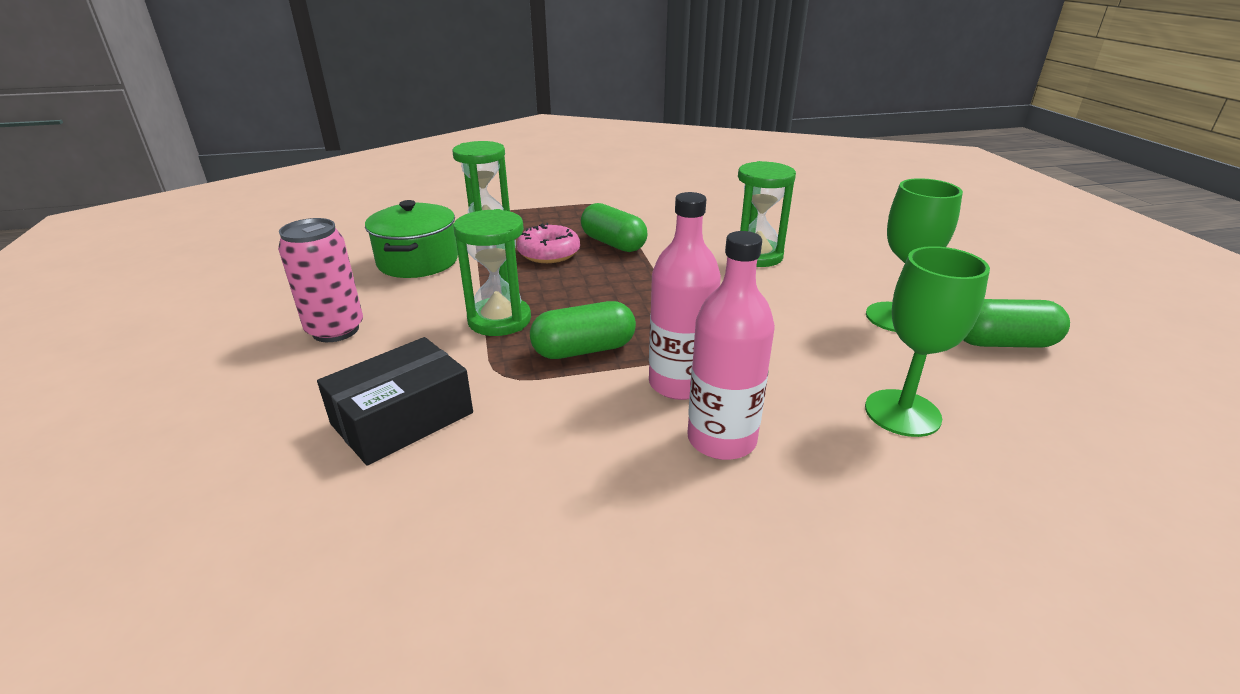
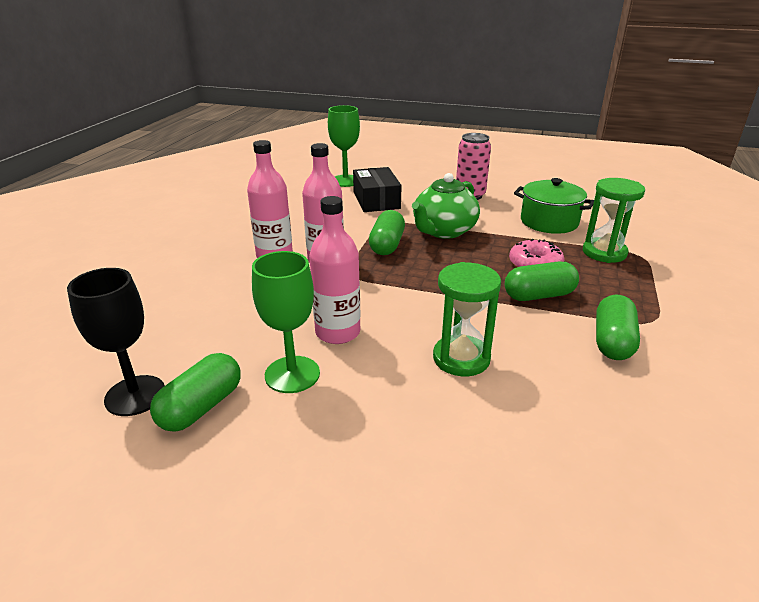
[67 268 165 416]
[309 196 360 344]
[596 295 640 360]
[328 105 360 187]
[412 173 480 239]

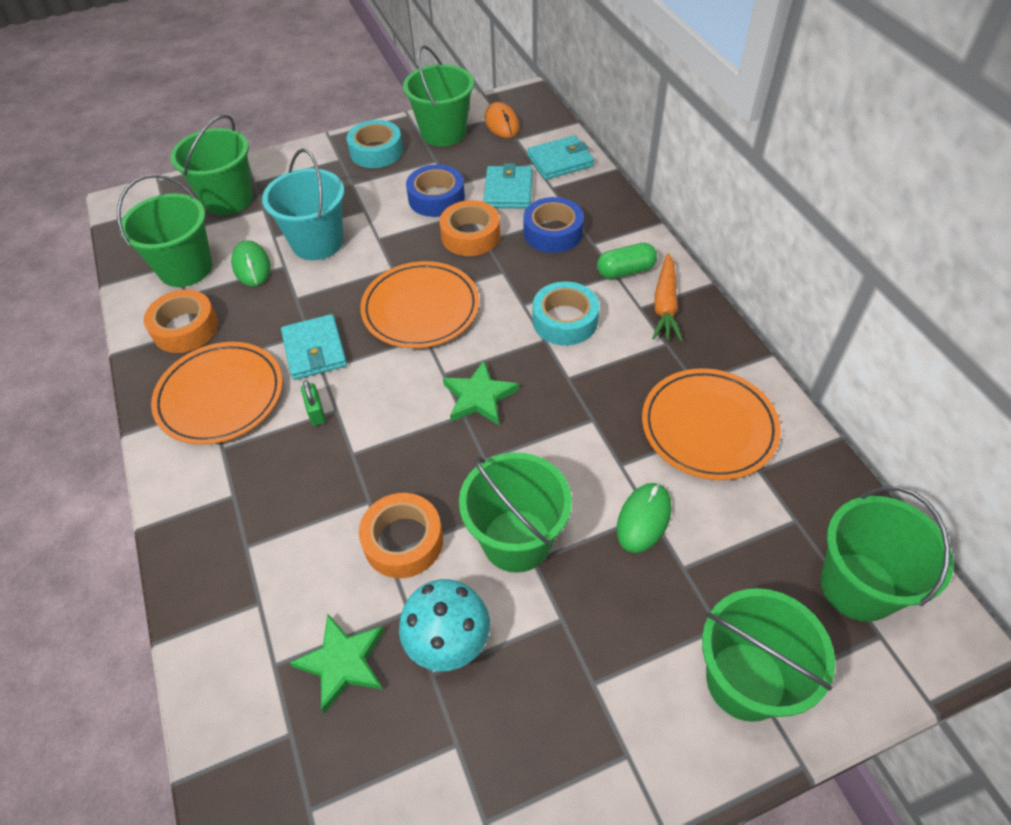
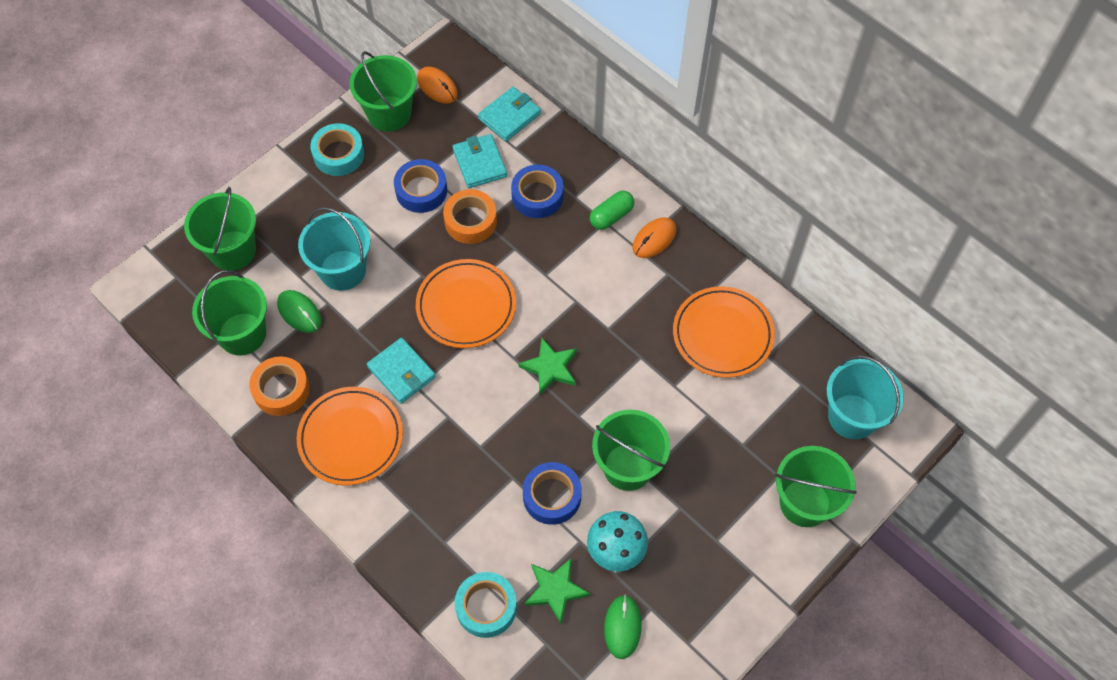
[301 380 326 426] (first image)
[455 572 517 638]
[604 595 642 659]
[632 217 676 258]
[523 462 582 525]
[827 355 904 440]

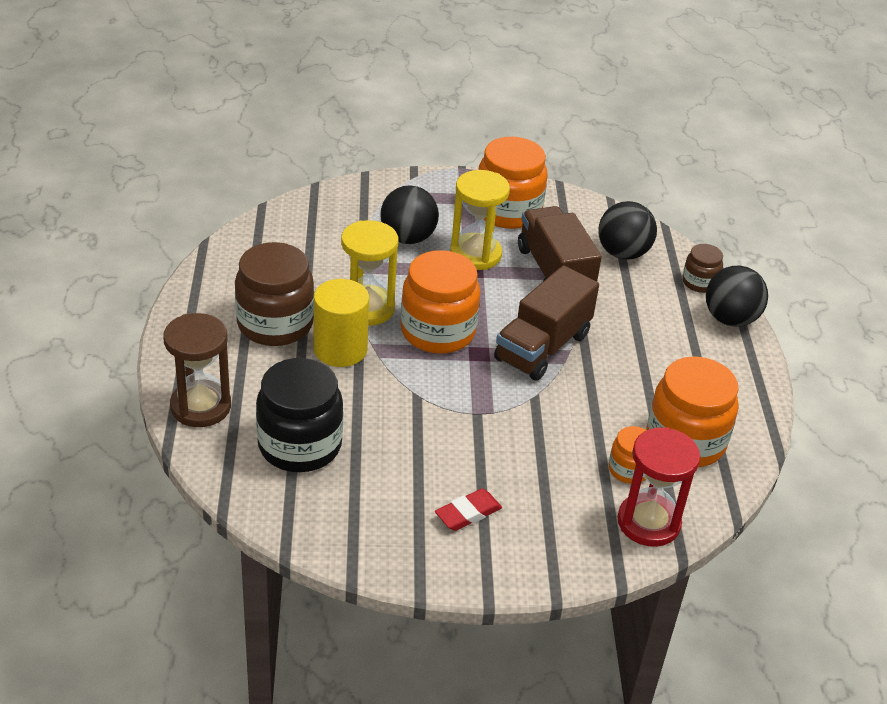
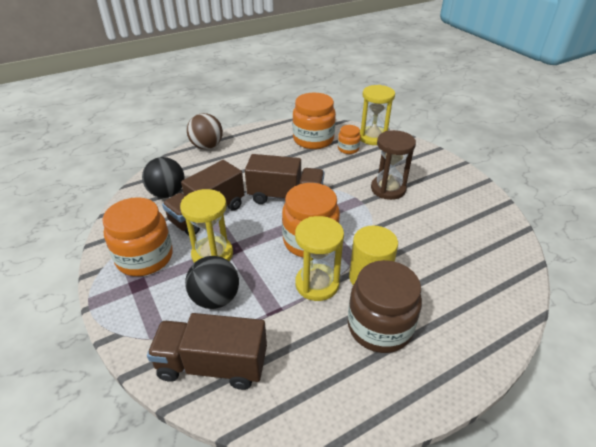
[256 358 343 472] (first image)
[435 489 502 531] (first image)
[682 244 723 293] (first image)
[147 313 267 390]
[371 130 416 200]
[360 85 395 145]
[187 113 223 149]

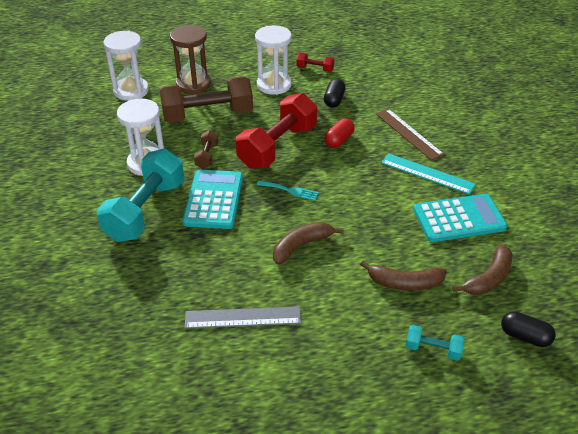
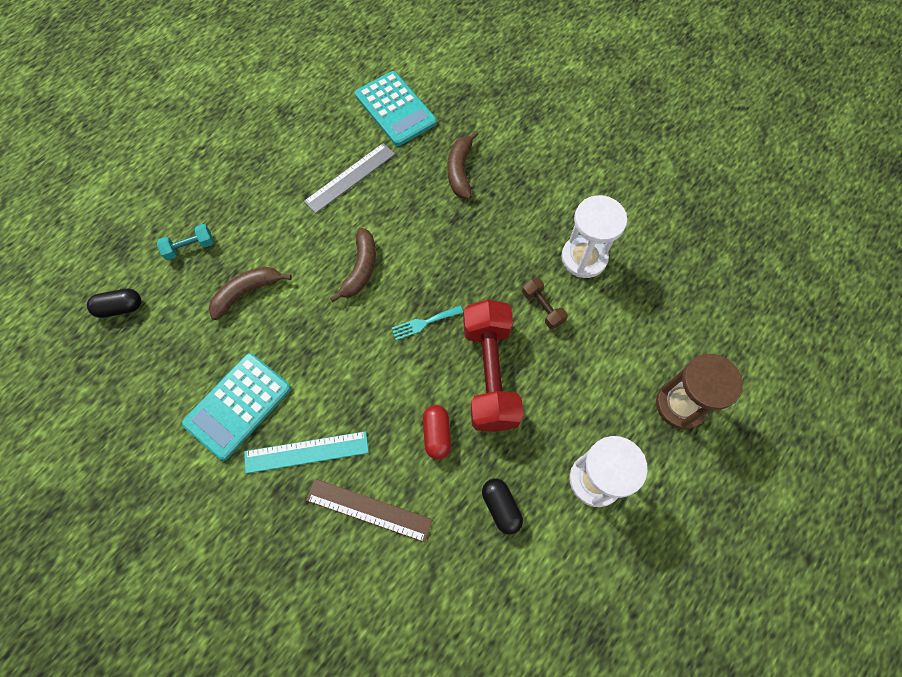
[97 149 184 242] (first image)
[104 31 149 101] (first image)
[159 76 253 123] (first image)
[296 53 334 72] (first image)
[355 71 437 146]
[447 131 479 199]

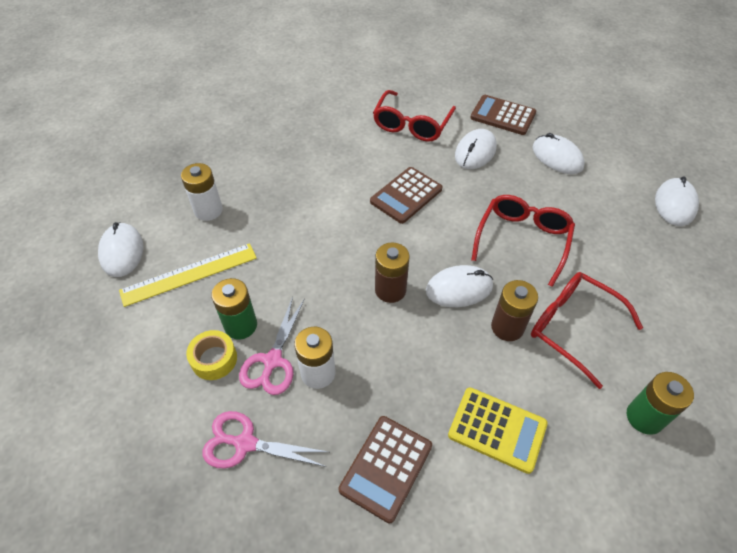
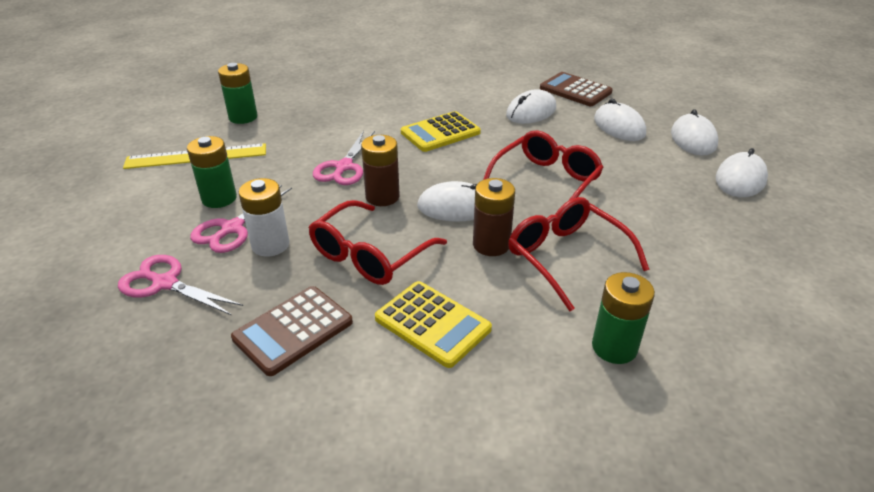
[186 330 237 380] (first image)
[313 131 375 185]
[671 109 718 155]
[308 200 447 285]
[218 63 258 124]
[401 111 481 152]

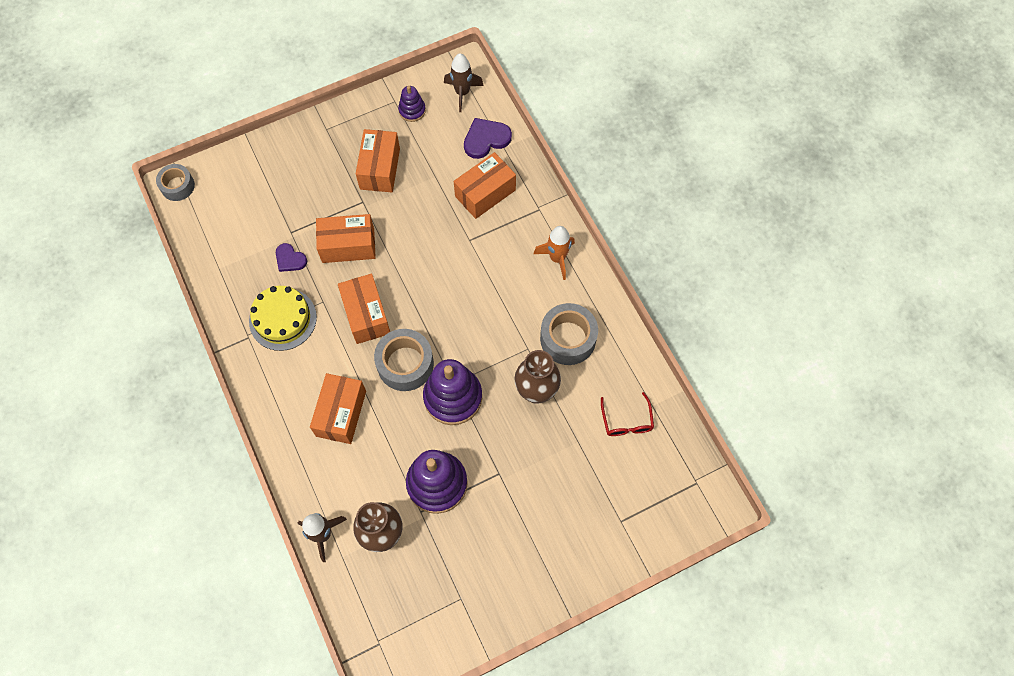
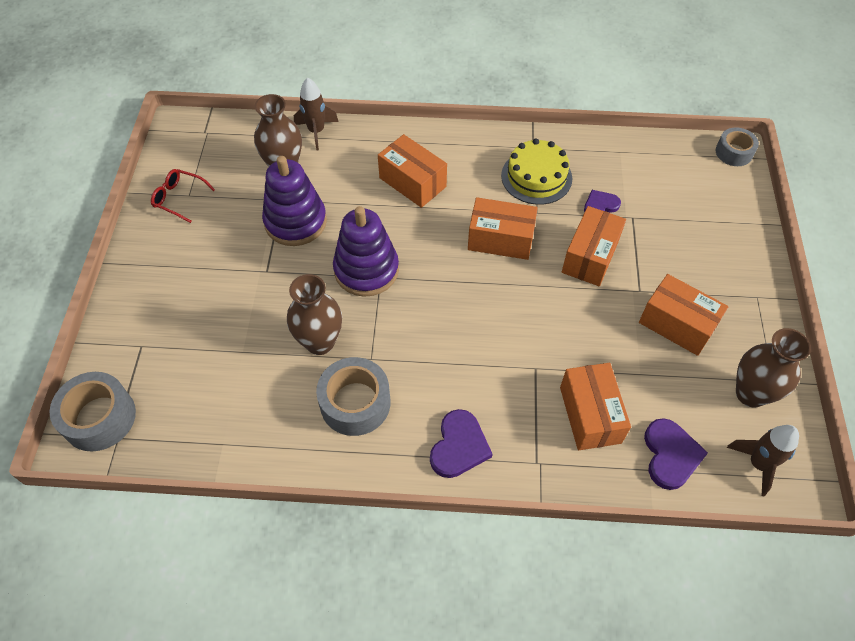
[50 372 136 451]
[151 169 215 223]
[736 328 811 408]
[430 409 493 478]

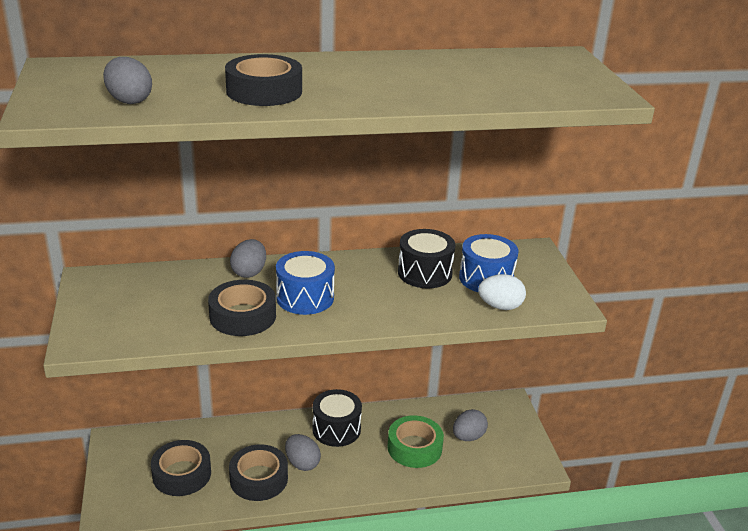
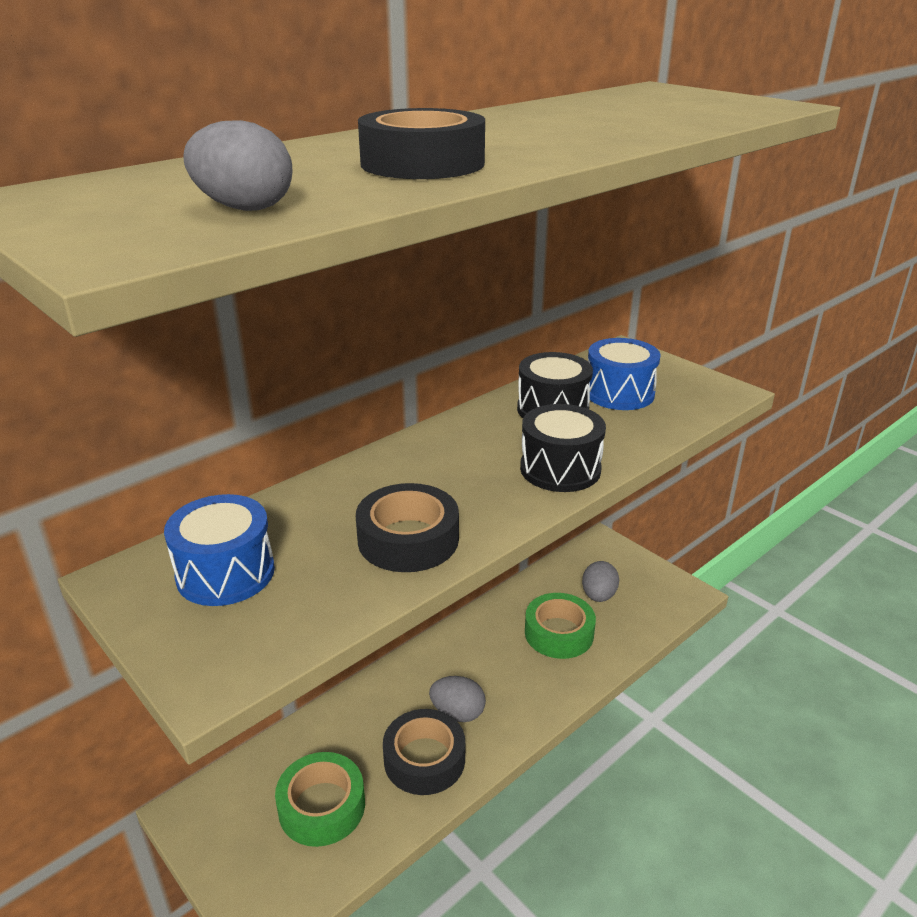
[230 239 266 278] (first image)
[478 274 526 310] (first image)
[164 494 275 606]
[520 404 606 492]
[275 752 365 847]

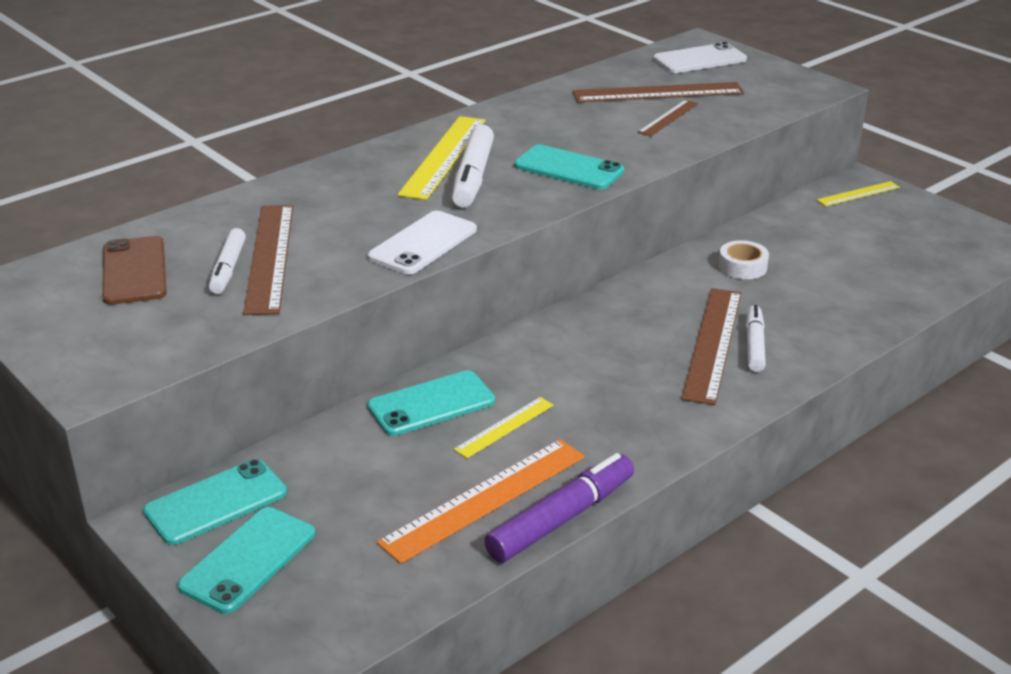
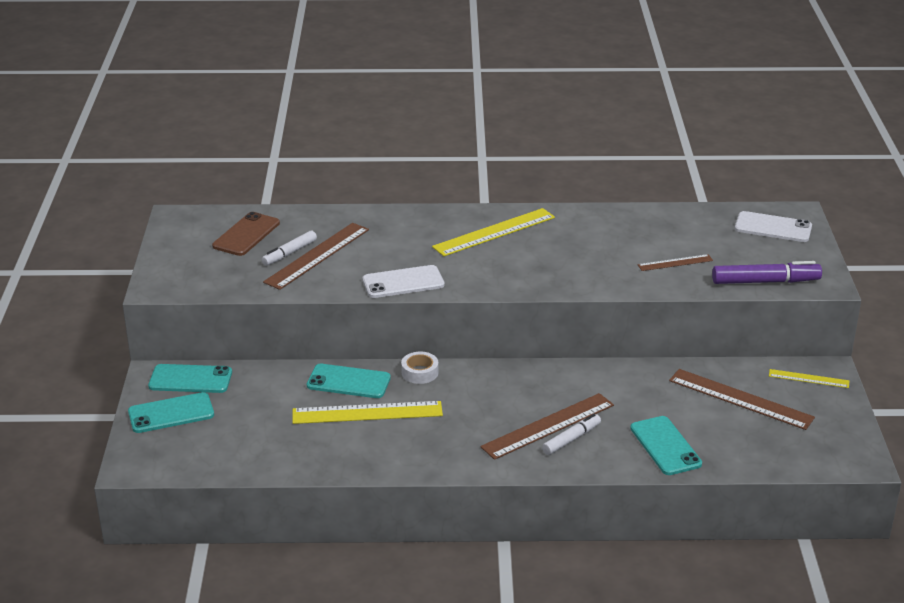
[377 439 585 564] (first image)
[452 125 494 208] (first image)
[712 261 822 284]
[630 416 702 475]
[669 369 815 430]
[401 352 439 384]
[292 401 443 424]

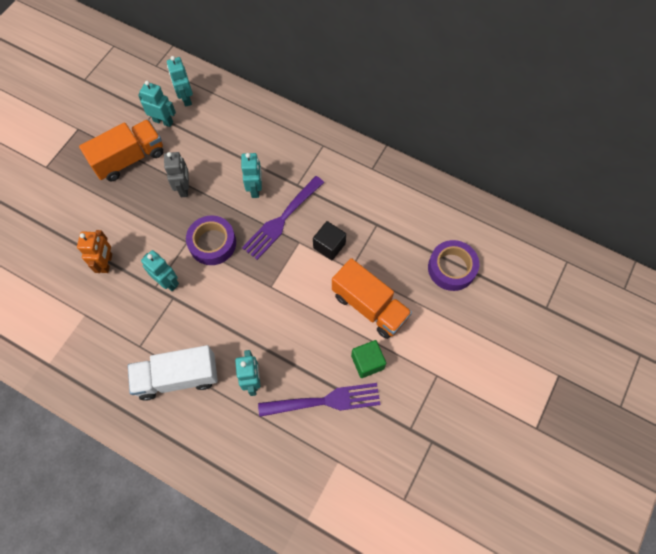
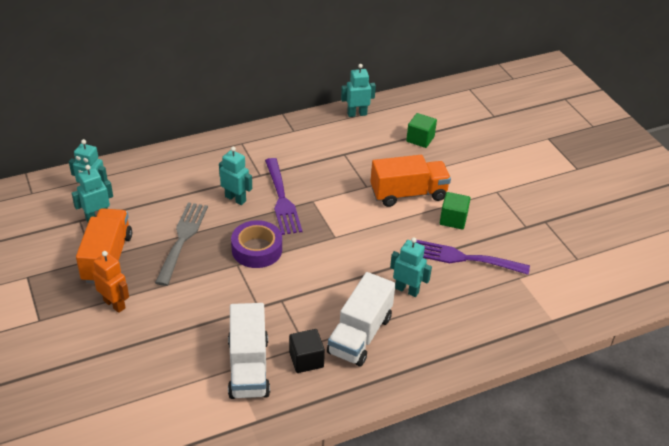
[228 303 270 399]
[93 251 129 313]
[341 64 376 117]
[289 329 325 373]
[155 202 208 286]
[406 113 437 148]
[416 240 530 275]

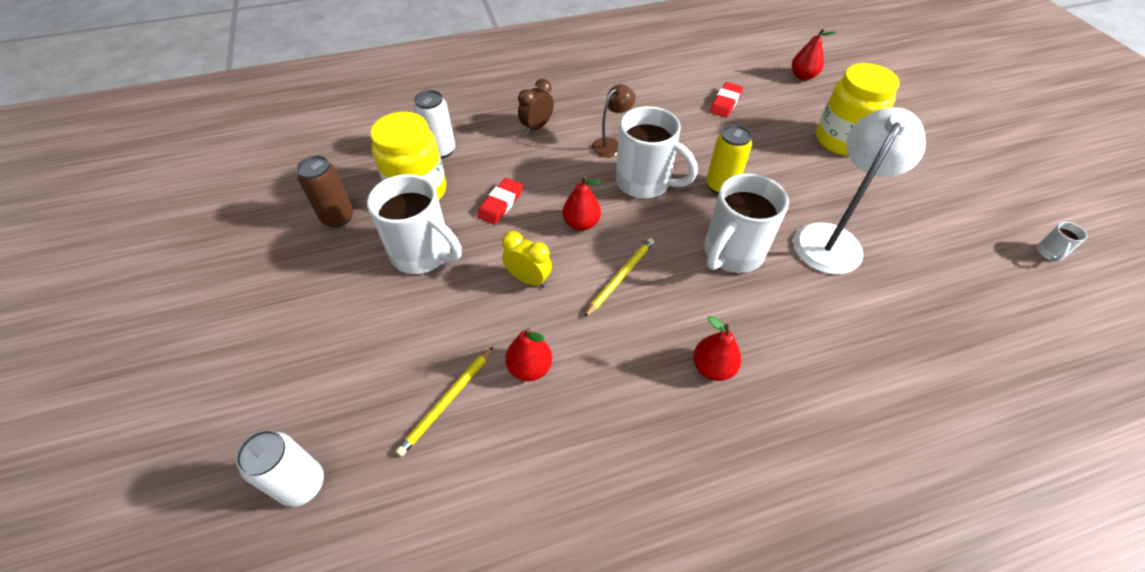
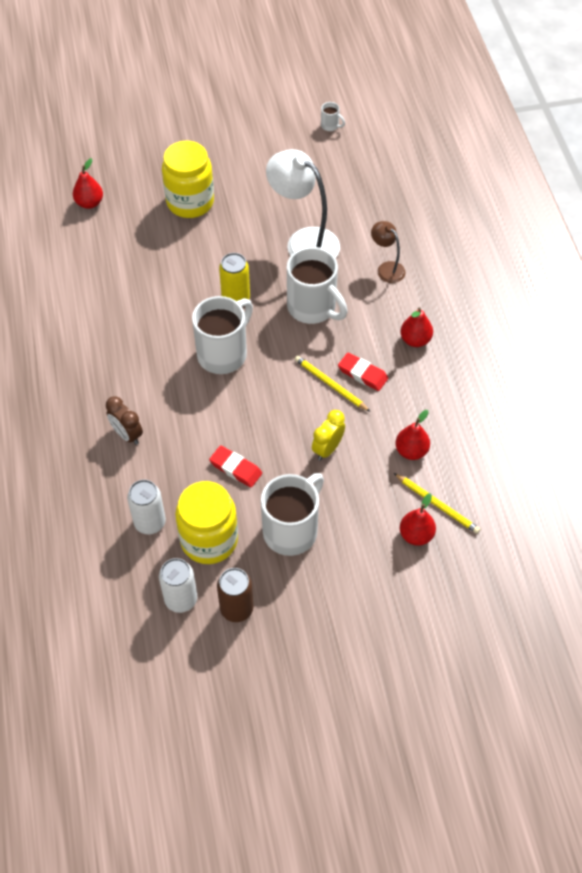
[159 558 197 613]
[400 493 436 546]
[371 221 405 283]
[338 353 388 391]

